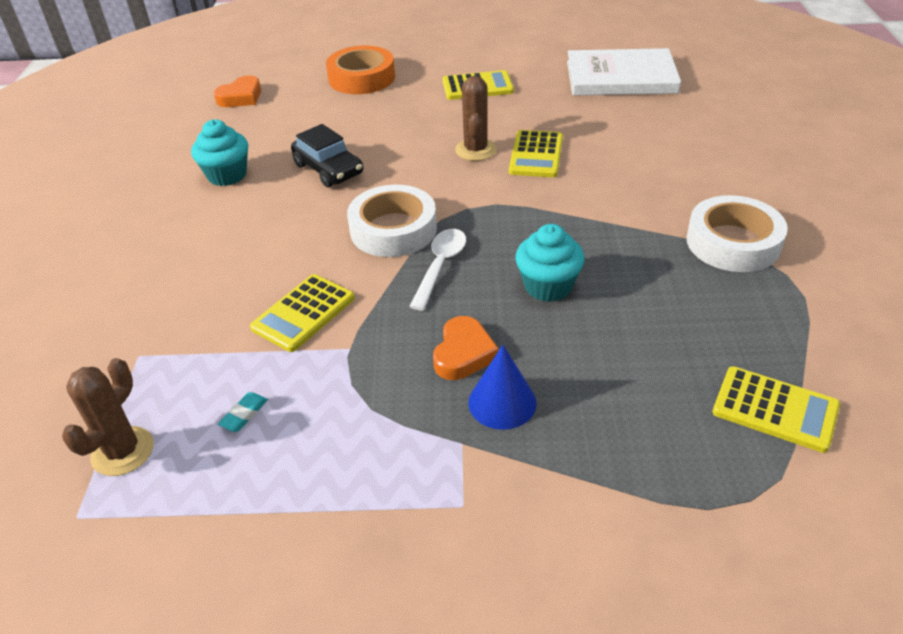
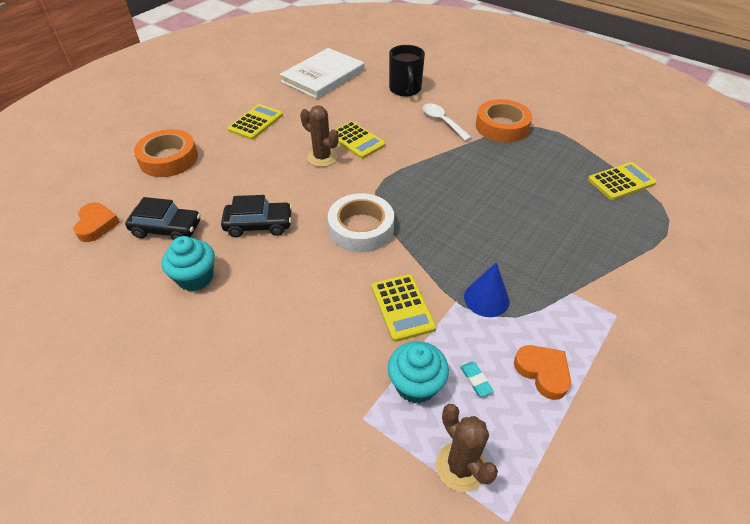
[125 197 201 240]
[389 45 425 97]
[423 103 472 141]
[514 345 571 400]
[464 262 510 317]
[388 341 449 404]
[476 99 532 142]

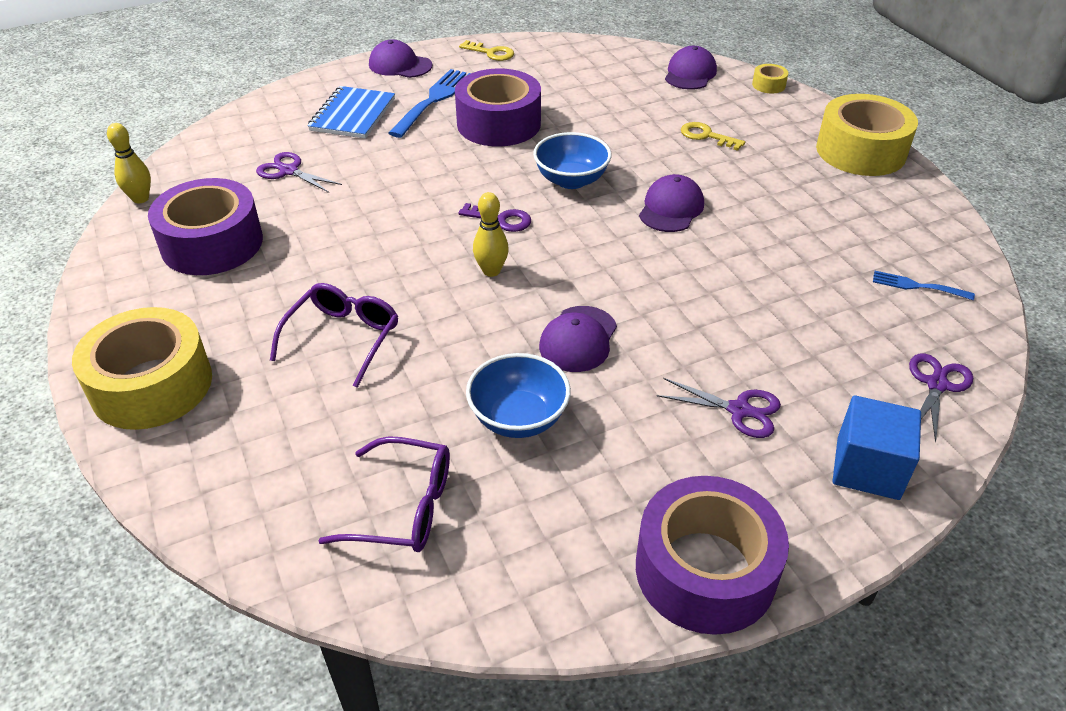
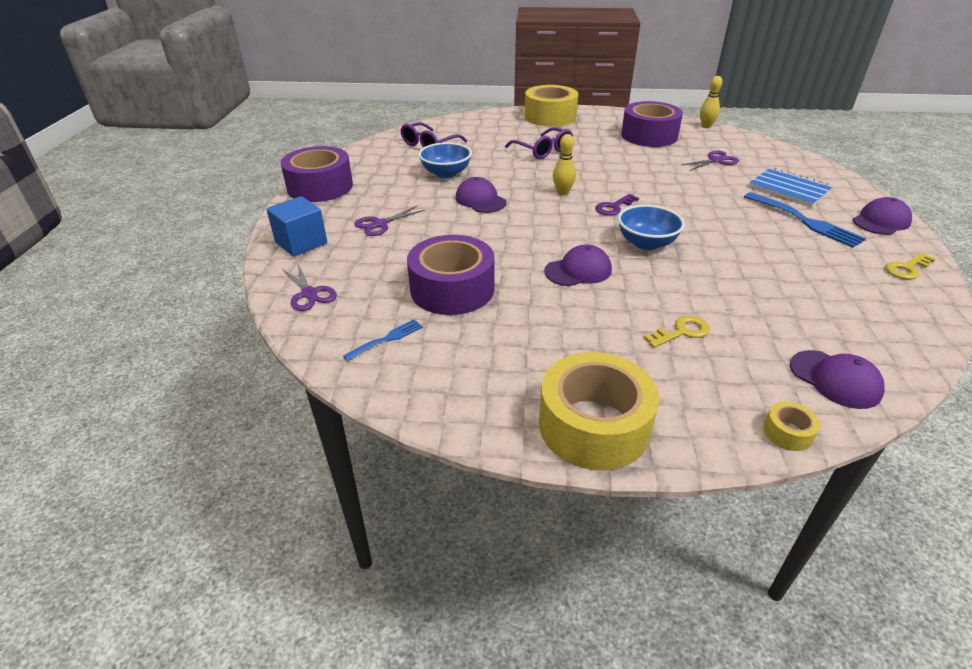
[407 235 495 315]
[544 244 612 286]

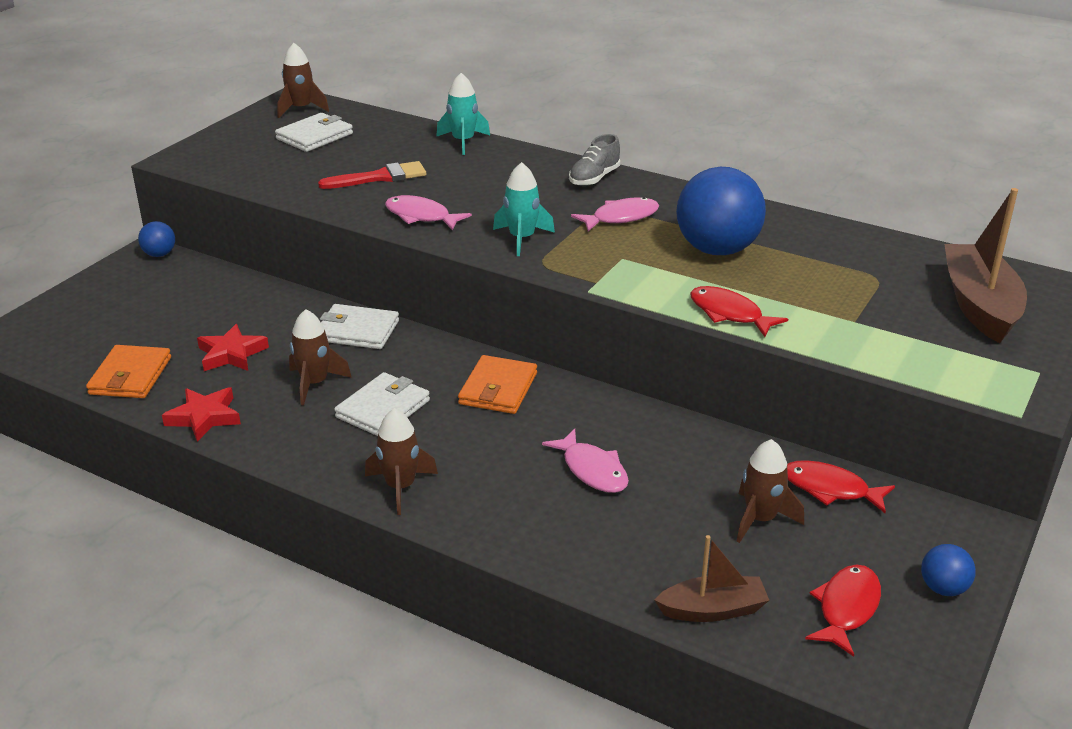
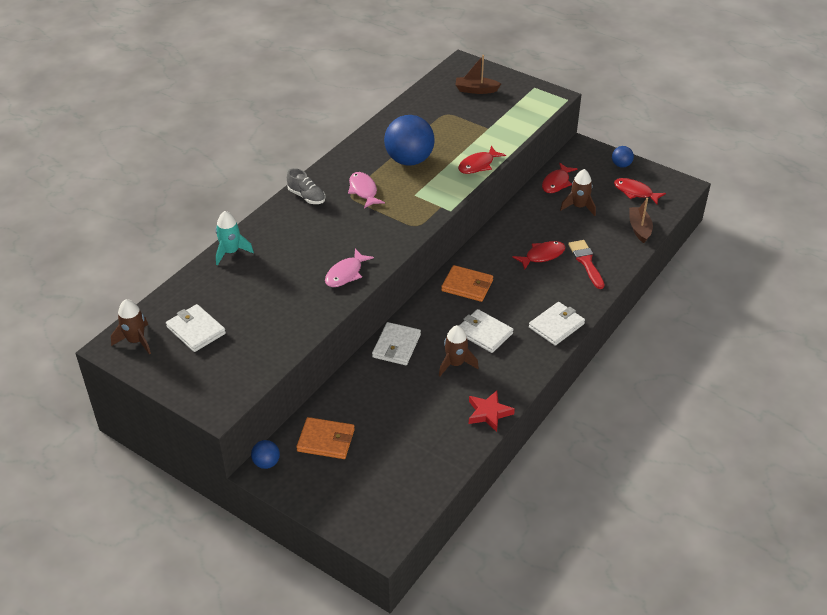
[197 324 269 371] (first image)
[493 162 555 256] (first image)
[296 417 355 459]
[568 240 604 289]
[529 302 585 346]
[512 241 565 270]
[455 55 501 94]

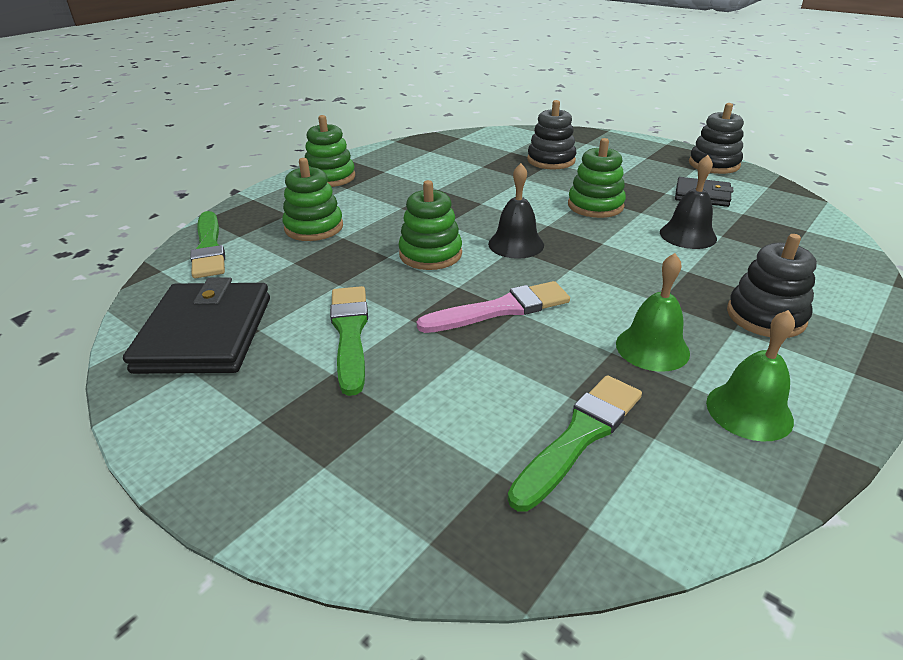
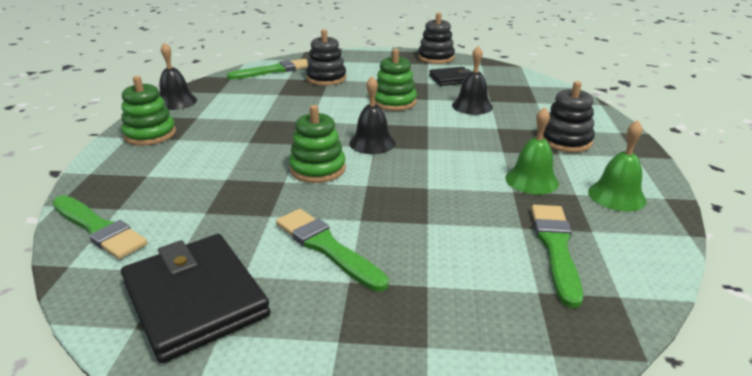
[282 158 343 241] (first image)
[417 281 570 333] (first image)
[159 42 197 110]
[227 59 308 80]

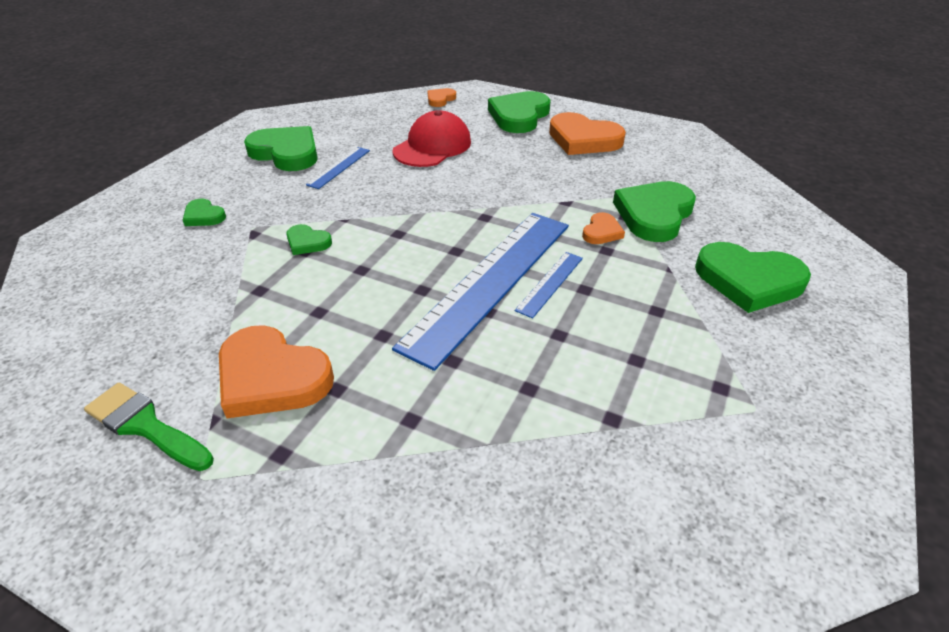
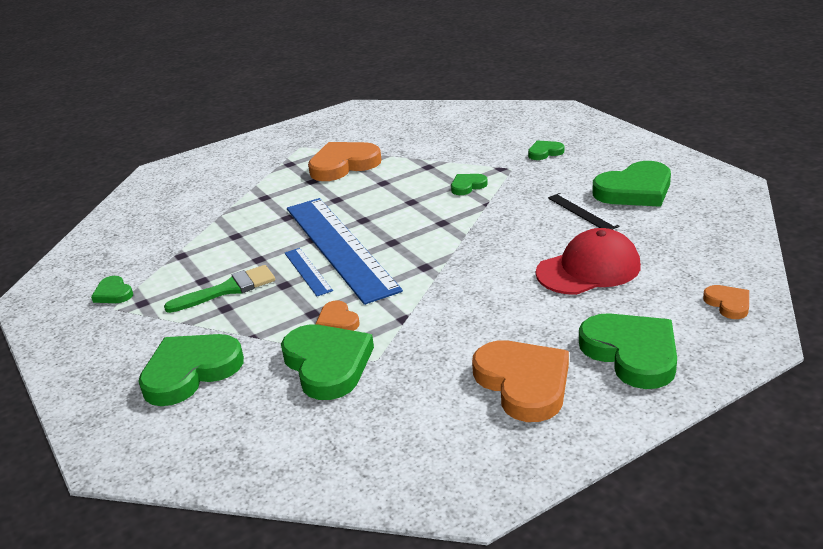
[91 276 133 303]
[164 265 275 313]
[548 193 619 230]
[536 228 641 295]
[472 340 569 422]

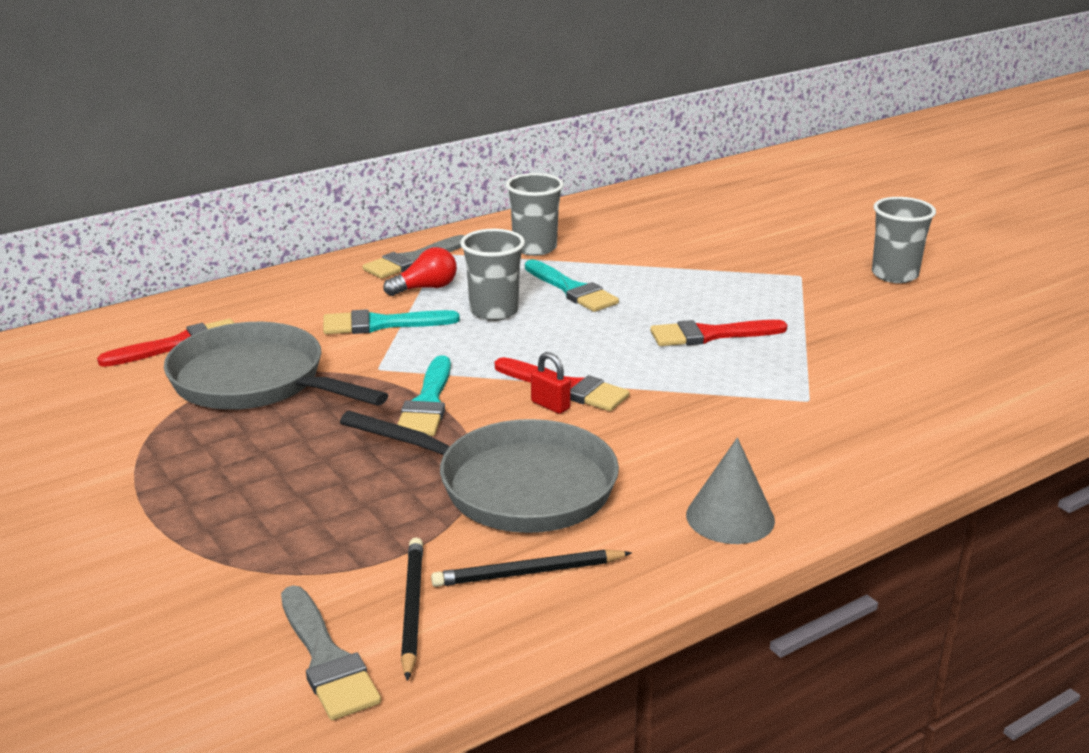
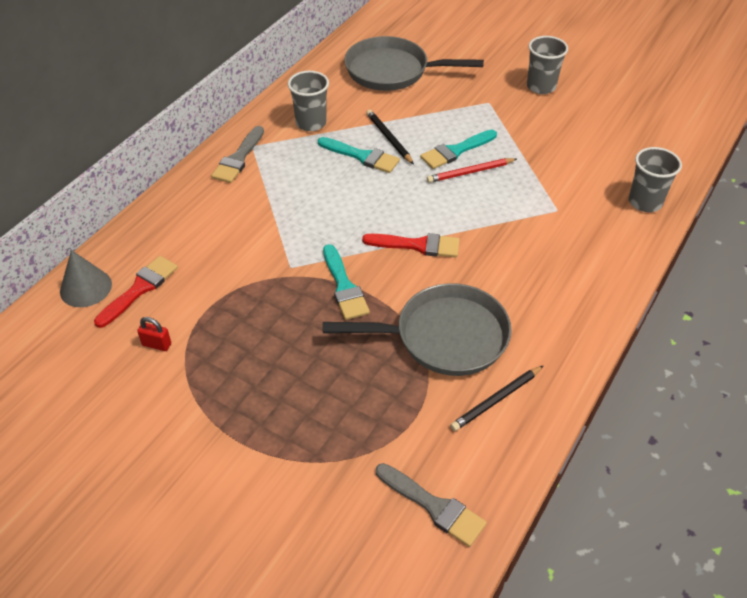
[383 247 457 296] (first image)
[344 36 484 91]
[420 129 497 169]
[366 110 414 164]
[629 147 682 212]
[137 317 171 351]
[60 250 112 307]
[427 158 517 183]

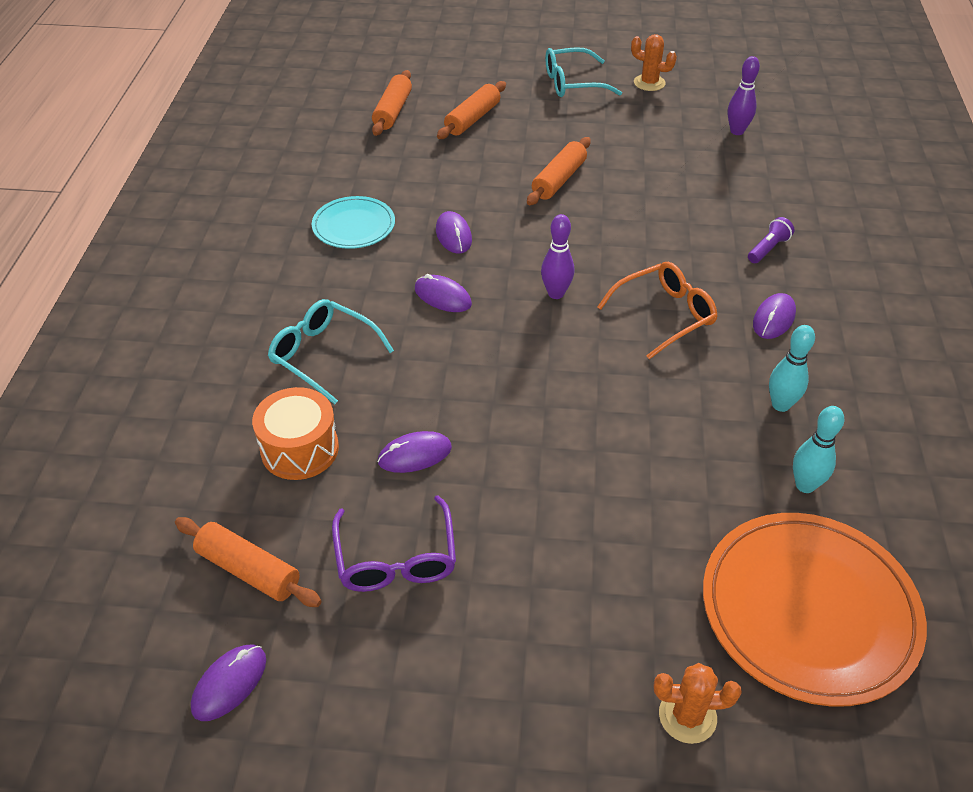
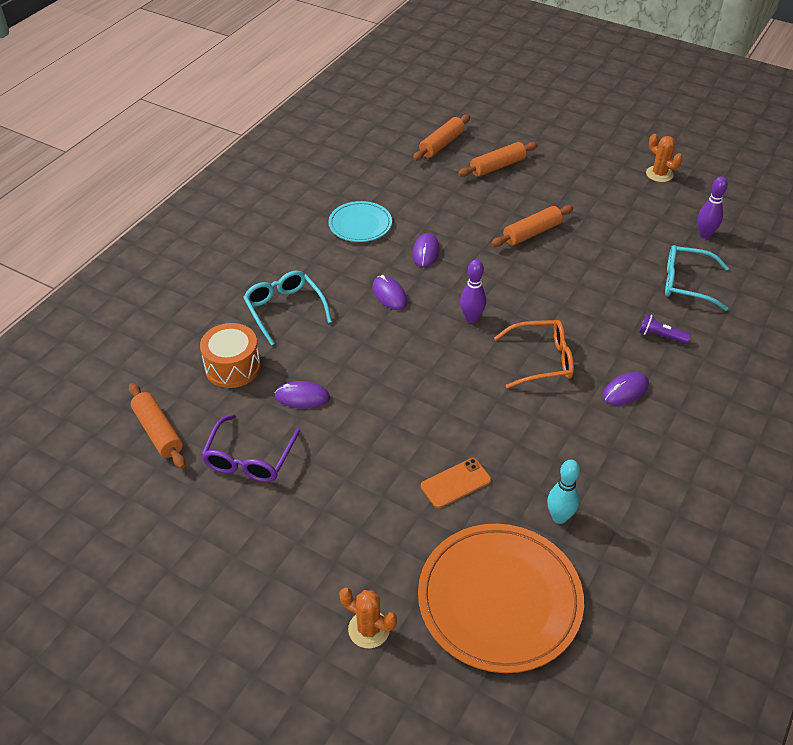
[191 645 266 721] (first image)
[769 325 815 412] (first image)
[421 458 491 508]
[665 245 729 311]
[639 314 691 344]

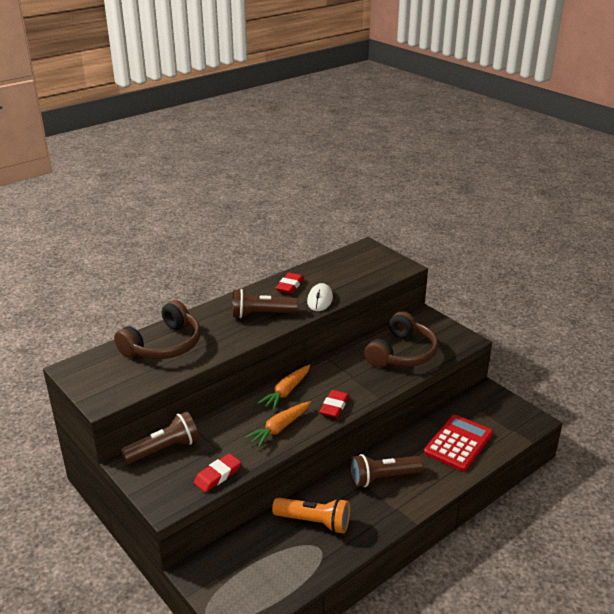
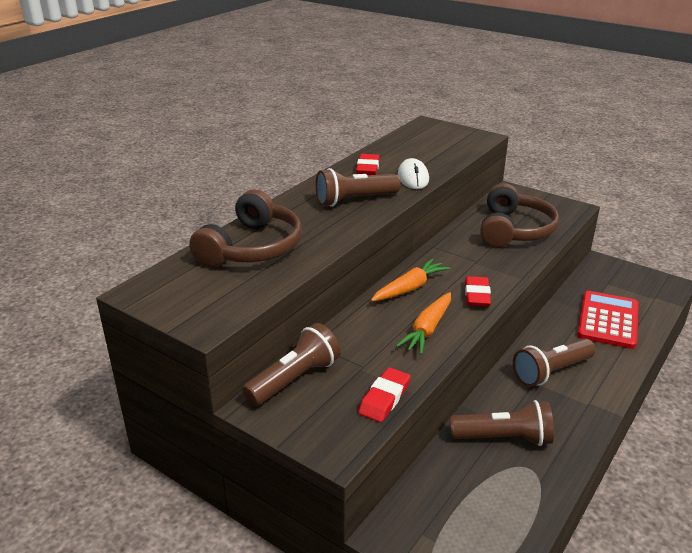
[450 400 554 446]
[371 259 450 301]

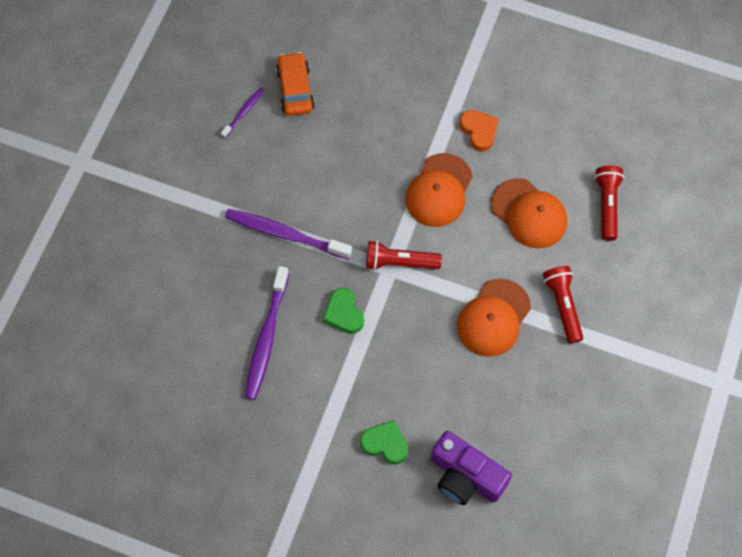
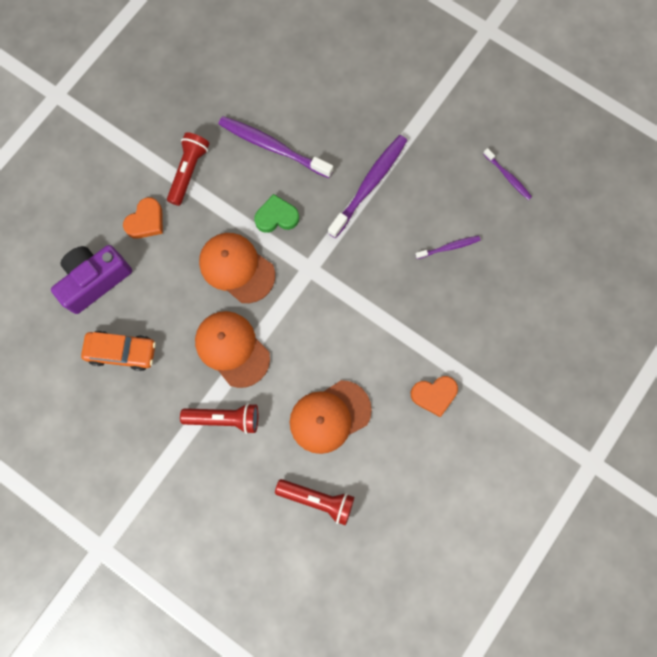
[415 236 481 259]
[81 331 156 371]
[167 132 209 206]
[199 233 275 303]
[123 197 163 239]

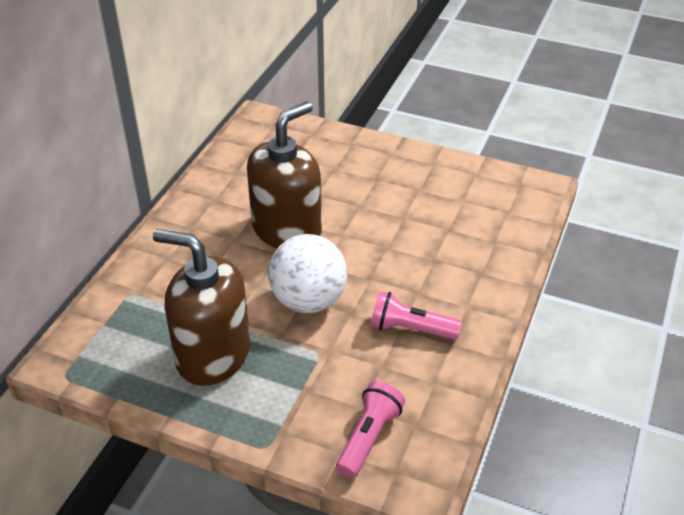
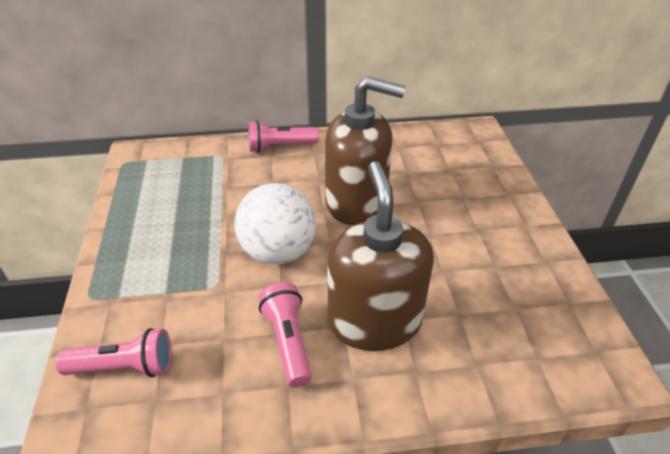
[248 120 319 153]
[328 161 434 351]

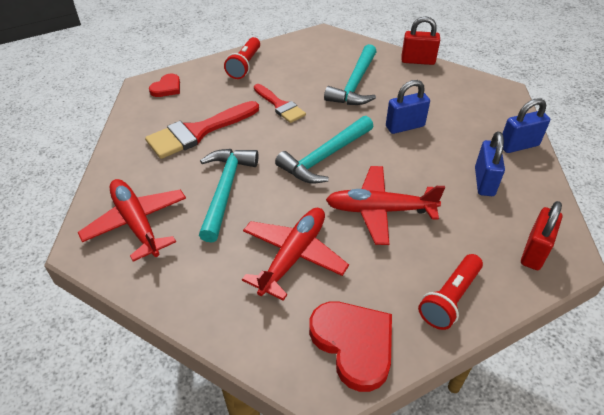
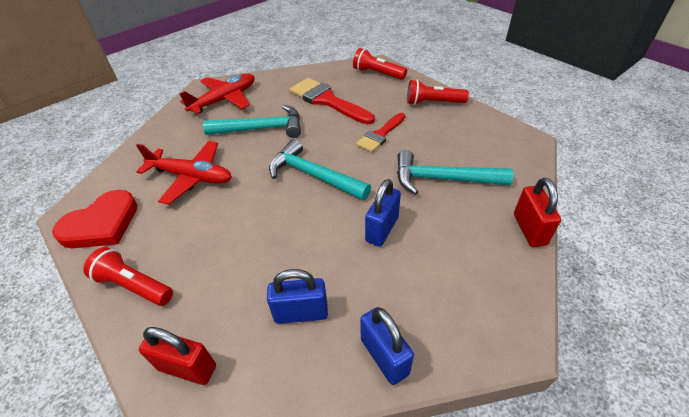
[326 166 445 245] (first image)
[353 48 407 80]
[365 179 401 246]

